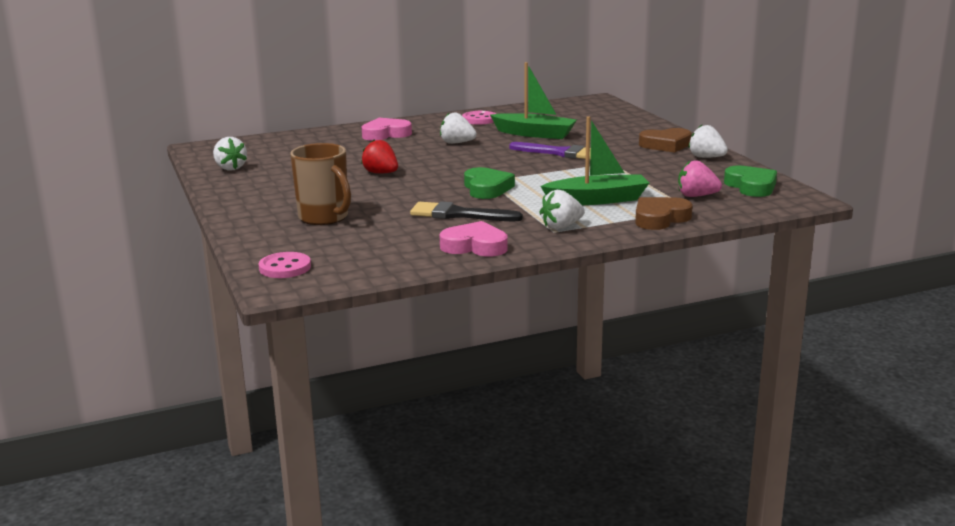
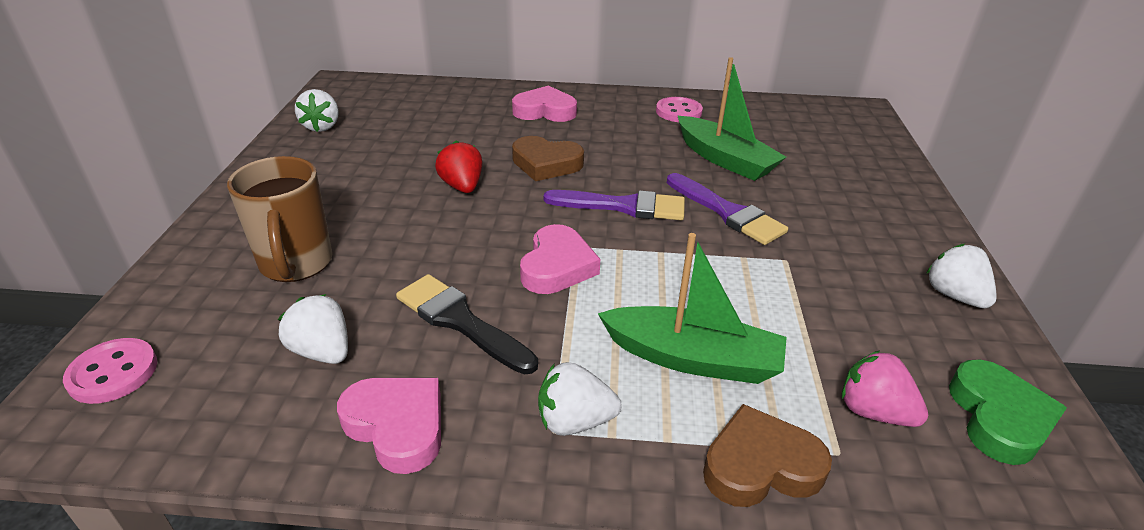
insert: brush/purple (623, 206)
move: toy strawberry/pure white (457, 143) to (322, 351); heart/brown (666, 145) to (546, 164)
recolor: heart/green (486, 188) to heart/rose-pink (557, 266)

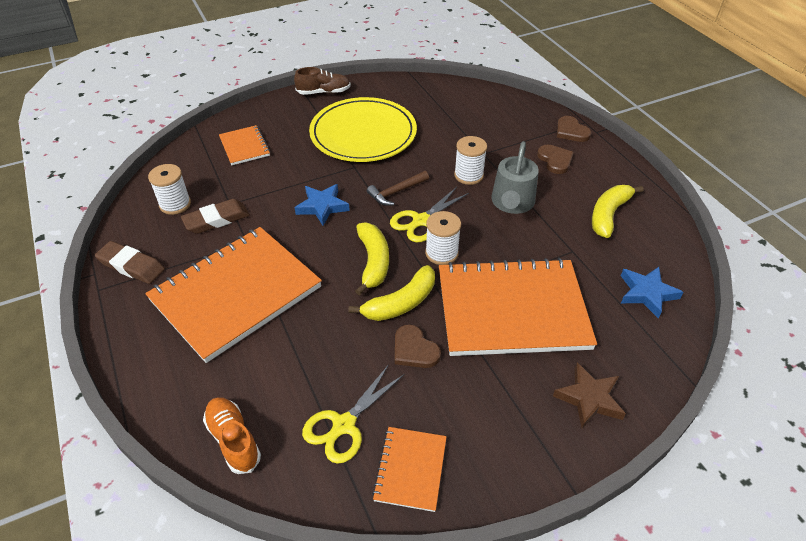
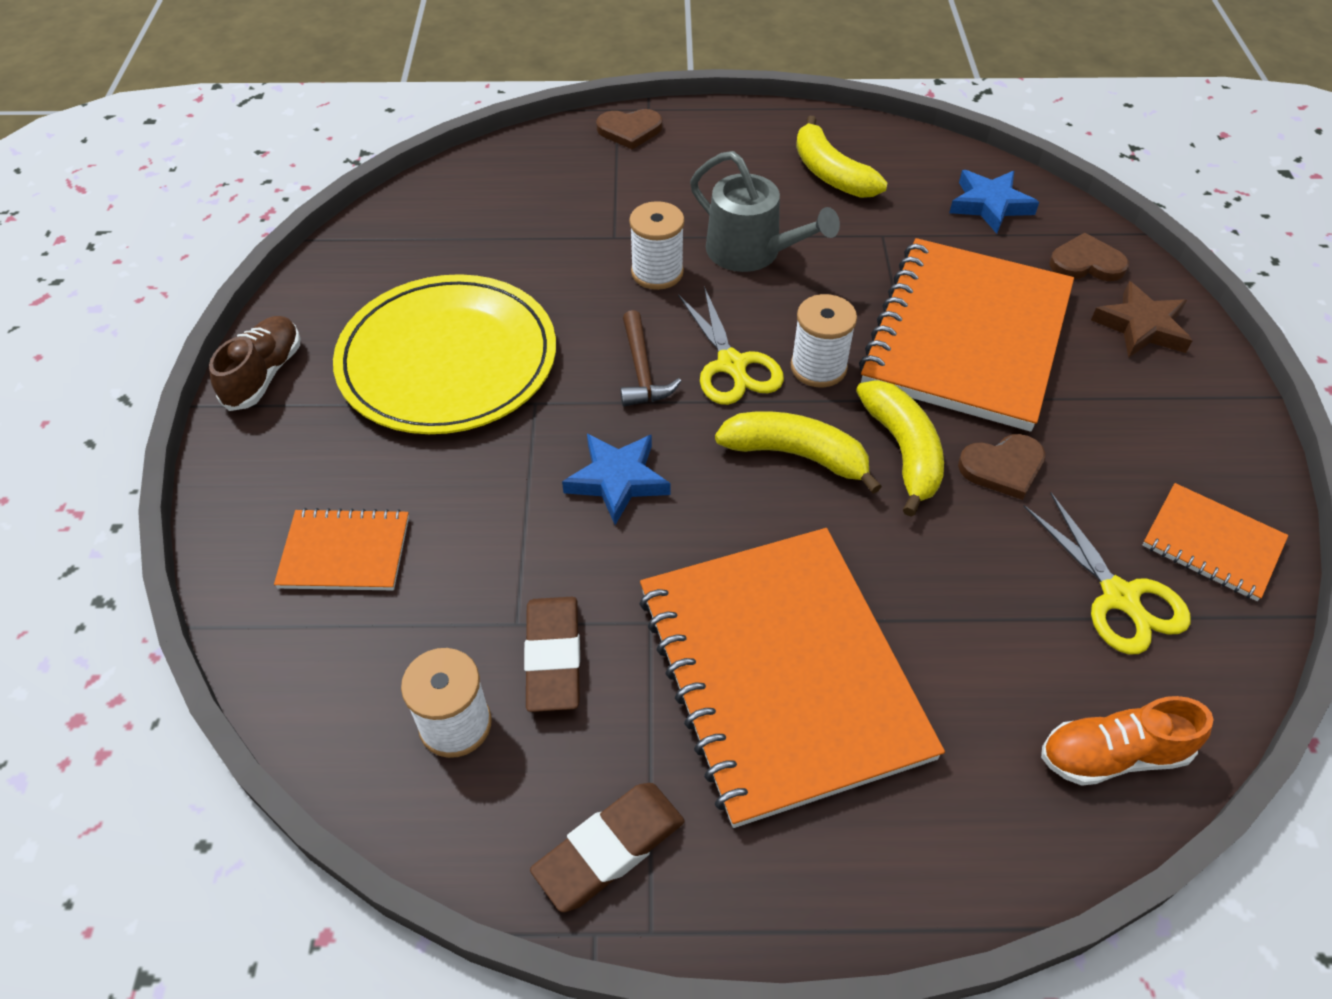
move: heart/brown (555, 160) to (1086, 263)

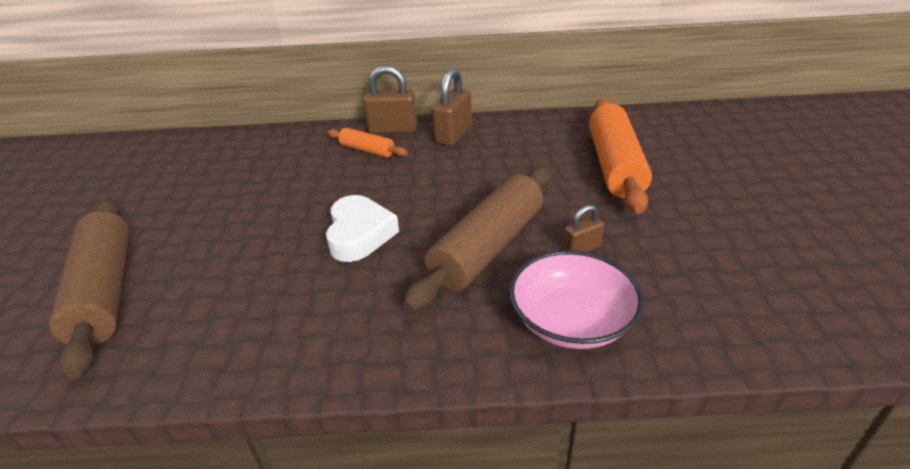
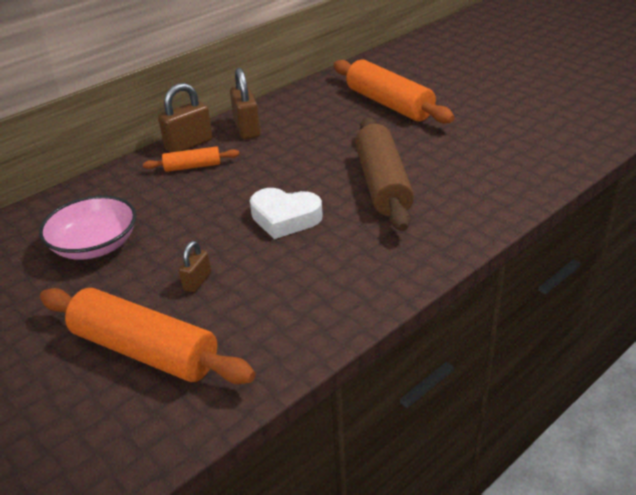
move: padlock/brown (581, 249) to (197, 281); bowl/rose-pink (571, 320) to (95, 245)
recolor: pastry roller/brown (106, 292) to pastry roller/bright orange (145, 350)
rotate: heart/pure white (359, 234) = (285, 218) 150 degrees clockwise

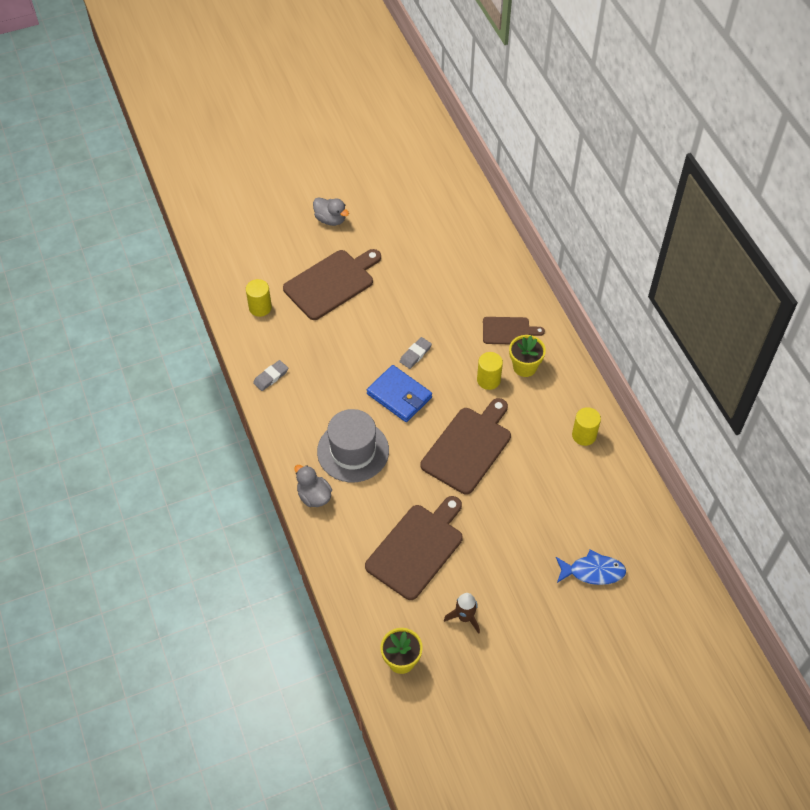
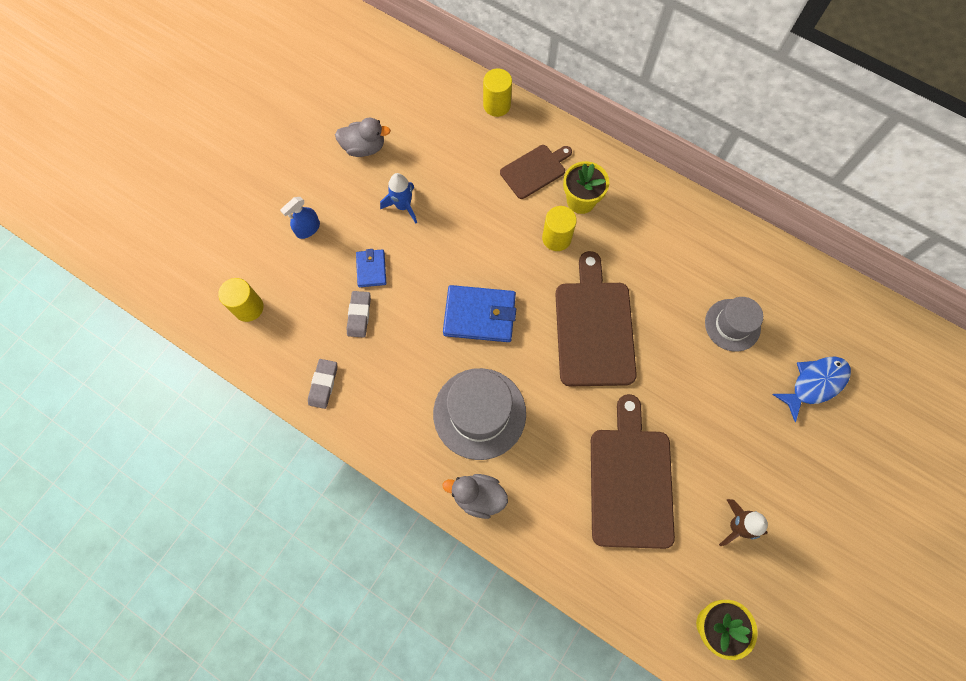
insert: rocket/royal blue (403, 206); billfold/royal blue (371, 269); hat/grey (732, 325)
move: toy duck/grey (330, 219) to (364, 147); pencil eraser/grey (415, 354) to (359, 315); cylinder/golden (584, 435) to (496, 105)
replace: chopping board/brown (331, 283) to sprayer/royal blue (308, 229)

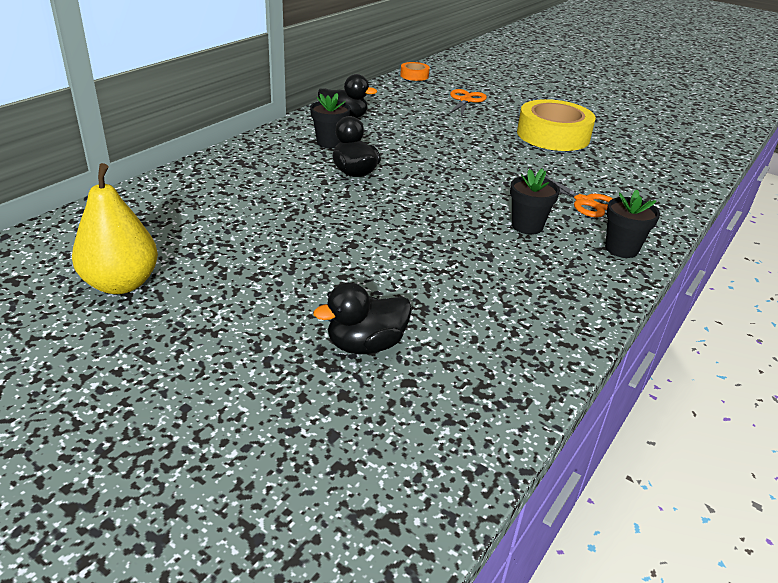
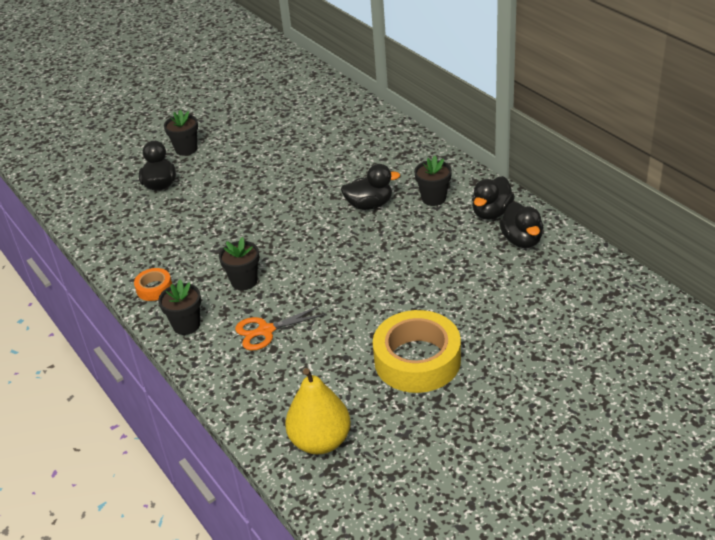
delete: scissors/bright orange (465, 100)
insert: potted plant/jet-black (186, 149); toy duck/jet-black (522, 240)
move: sticky tape/bright orange (414, 76) to (154, 288); pear fruit/golden (121, 284) to (320, 441)

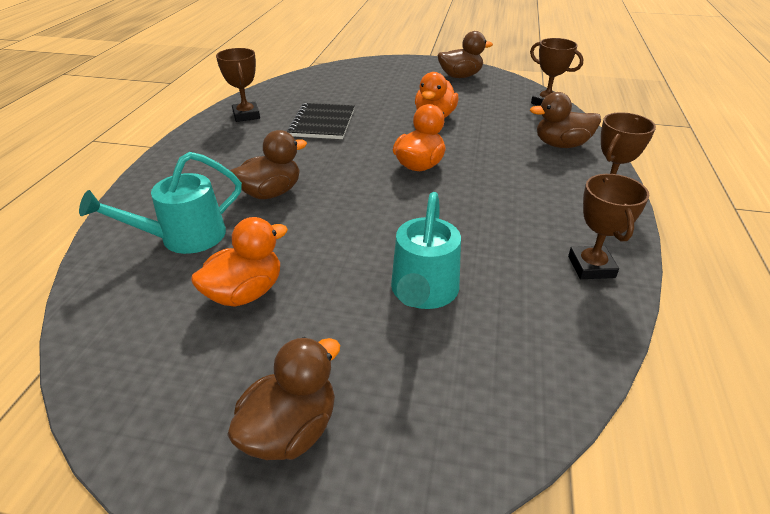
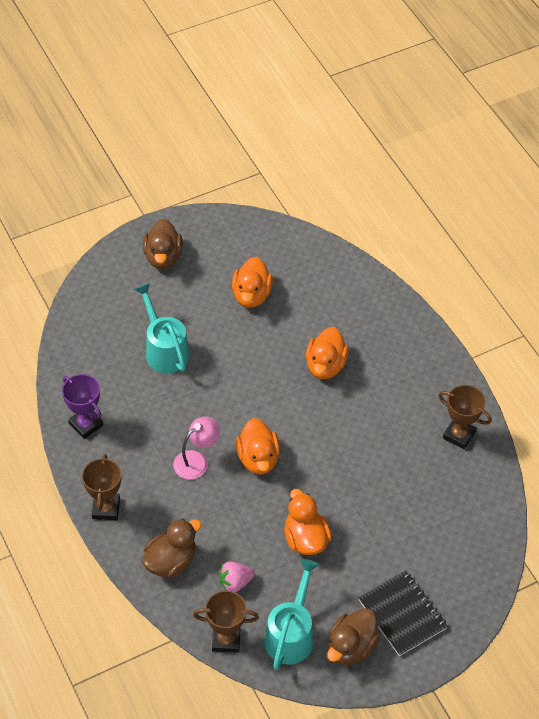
insert: reading lamp/rose-pink (196, 460); toy strawberry/rose-pink (235, 582)
move: exercise book/jet-black (322, 123) to (402, 614); sprinkling can/aqua (183, 238) to (291, 634)
recolor: toy duck/brown (271, 193) to toy duck/bright orange (325, 365); award cup/brown (591, 267) to award cup/purple (86, 424)

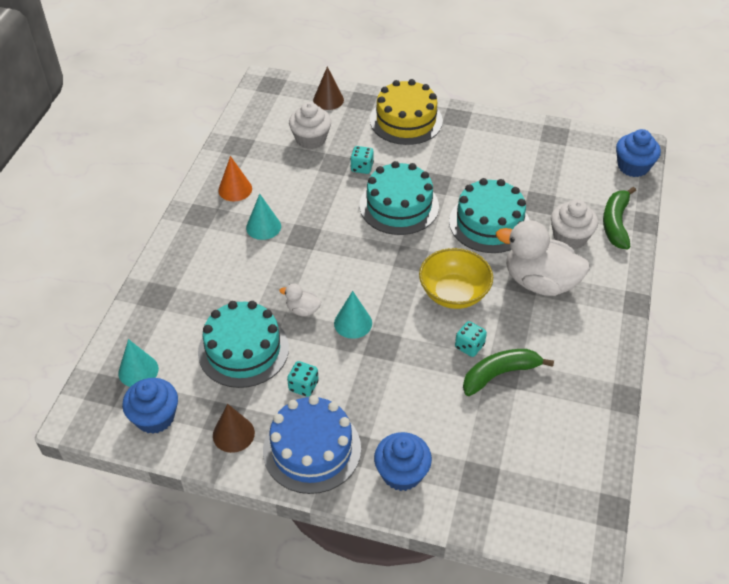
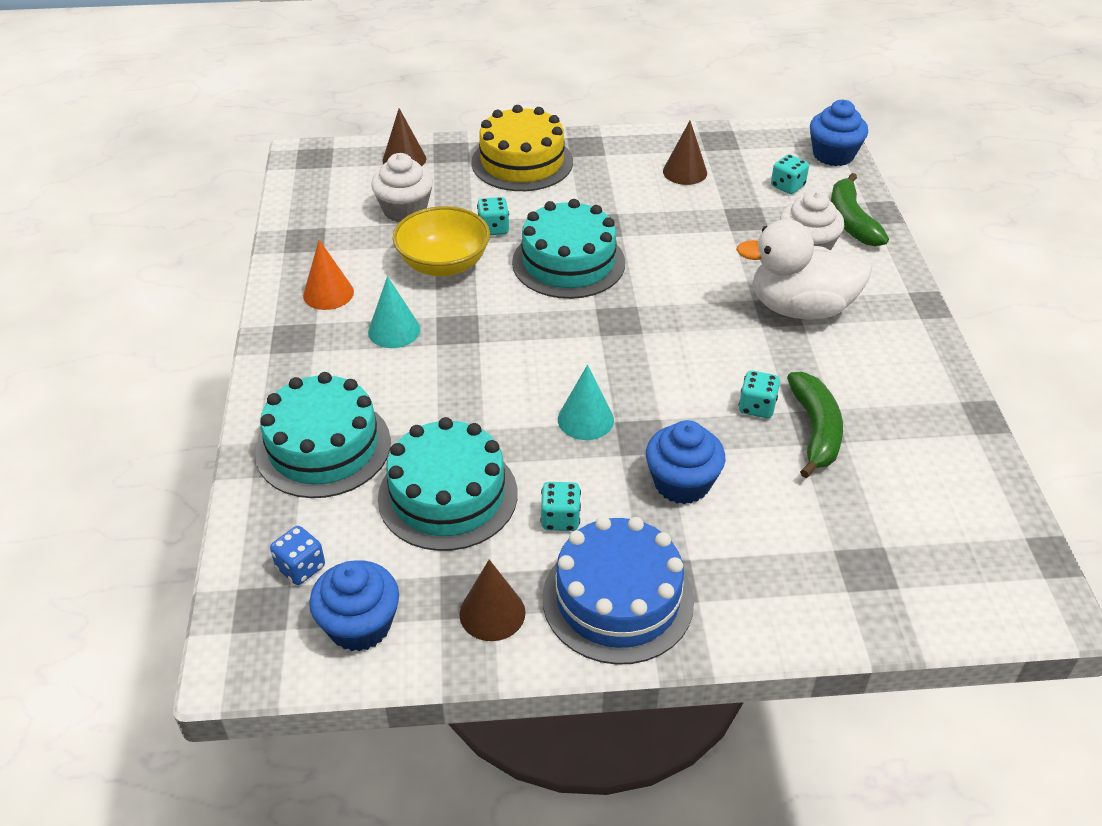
delete: toy duck/pure white (303, 310)
insert: cone/brown (685, 172); game die/aqua (787, 186)
move: gateau/aqua (489, 223) to (323, 447); bowl/golden (454, 293) to (443, 264); muffin/royal blue (401, 473) to (682, 483)
replace: cone/aqua (138, 370) to game die/royal blue (301, 567)
rotate: toy banana/green (499, 374) = (815, 430) 135 degrees clockwise

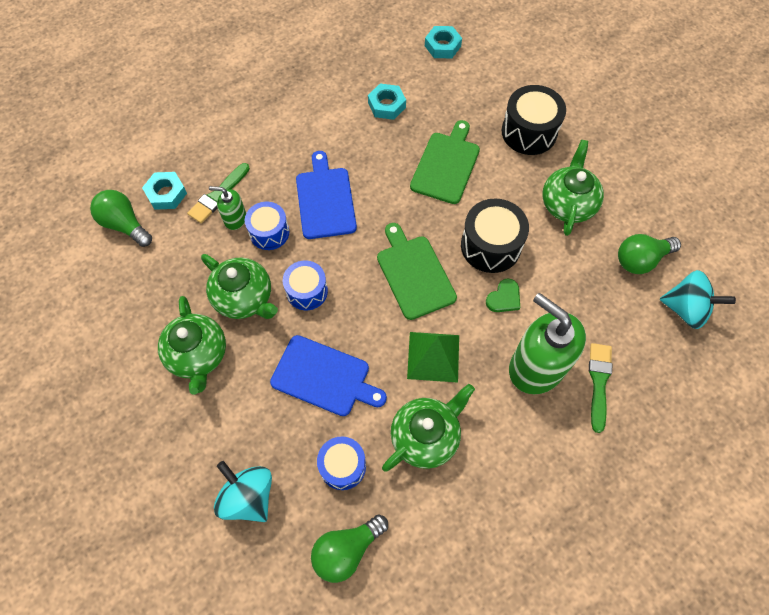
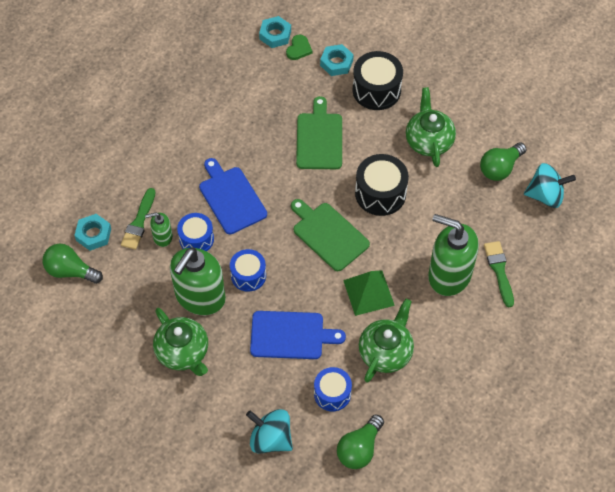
move: nut/aqua (386, 105) to (336, 63); heart/green (504, 298) to (299, 49)
replace: teapot/green (244, 298) to soap dispenser/green (200, 297)

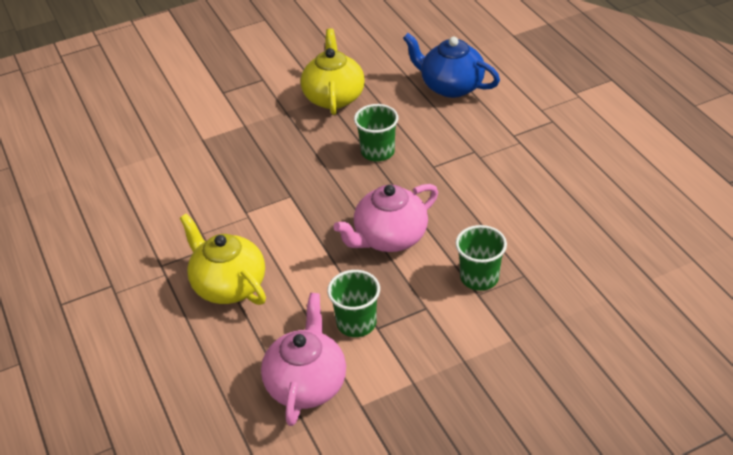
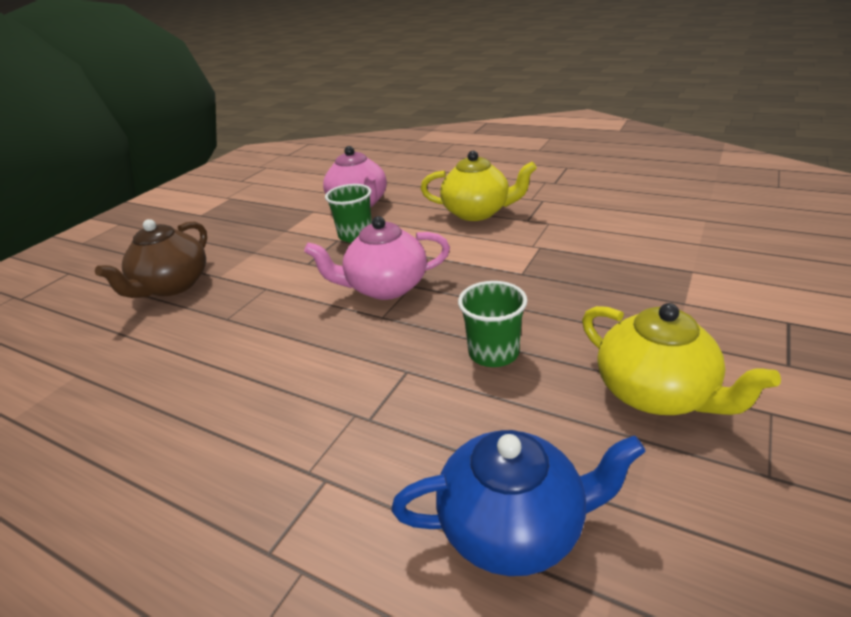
delete: cup/green (479, 277)
insert: teapot/brown (172, 286)
rotate: teapot/rose-pink (389, 238) = (385, 287) 120 degrees counterclockwise

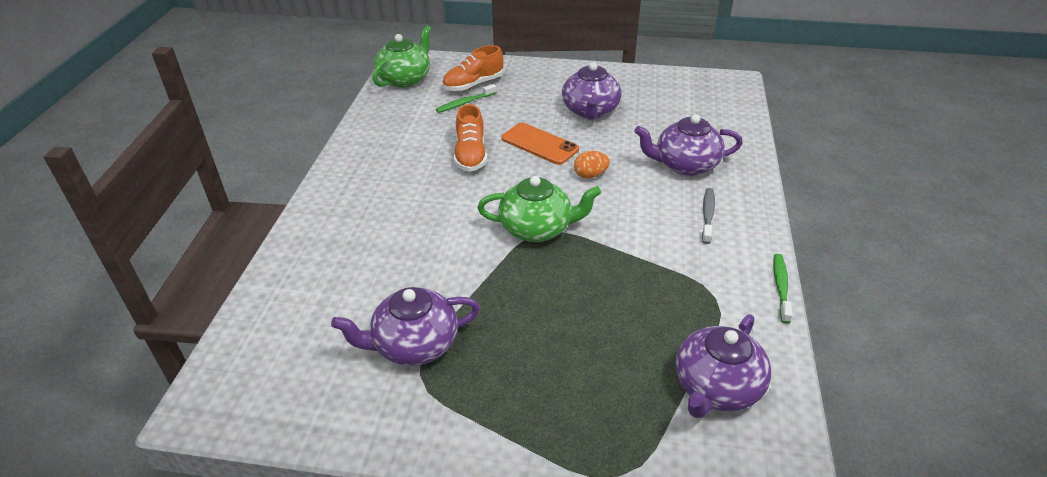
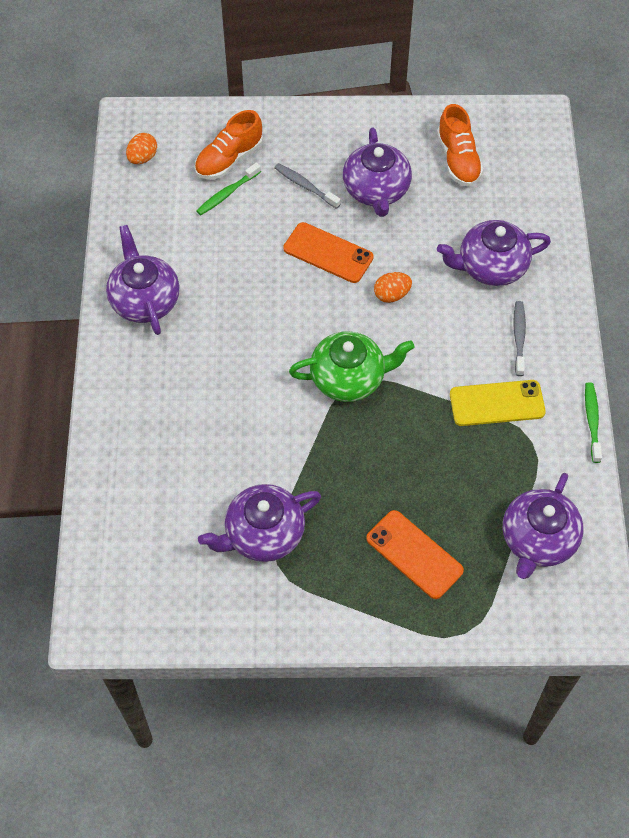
insert: toothbrush/grey (305, 186); teapot/purple (144, 300); mobile phone/golden (497, 403); mobile phone/bright orange (414, 554)
move: shoe/bright orange (471, 155) to (458, 159)
replace: teapot/green (405, 79) to toy egg/bright orange (142, 158)

